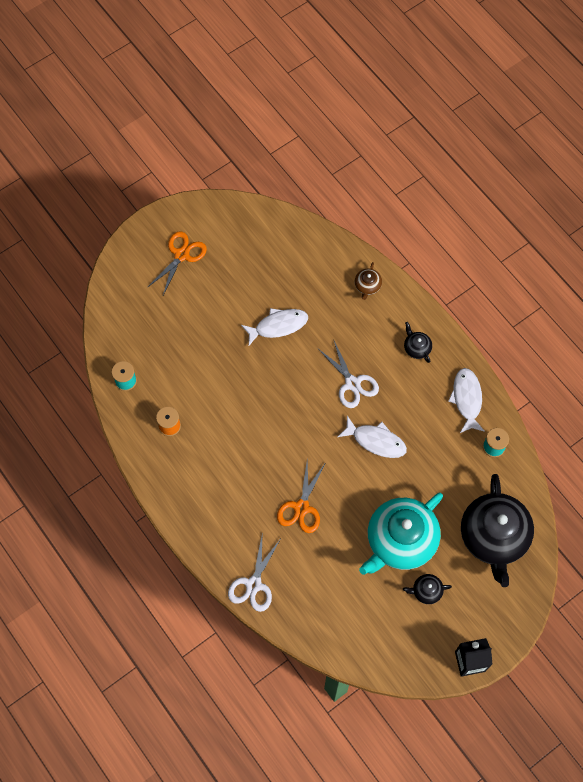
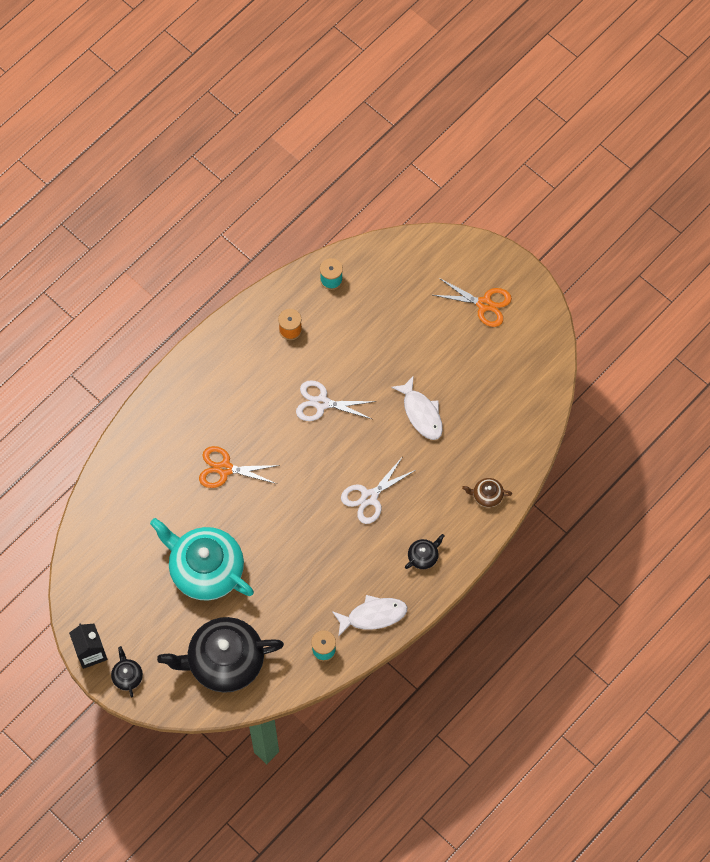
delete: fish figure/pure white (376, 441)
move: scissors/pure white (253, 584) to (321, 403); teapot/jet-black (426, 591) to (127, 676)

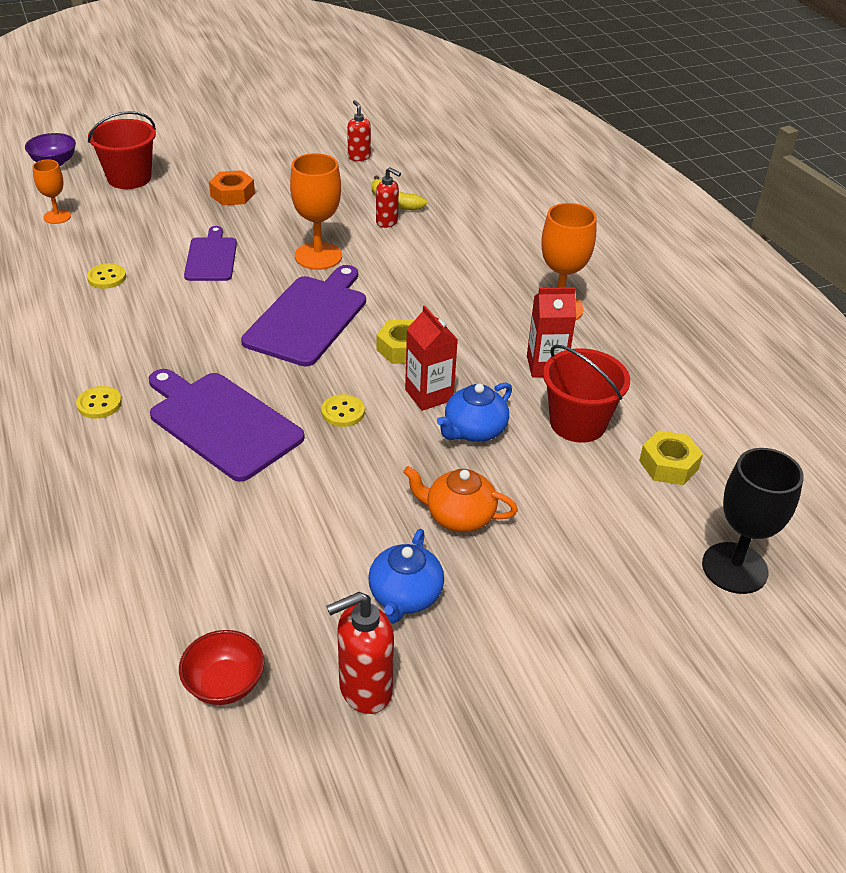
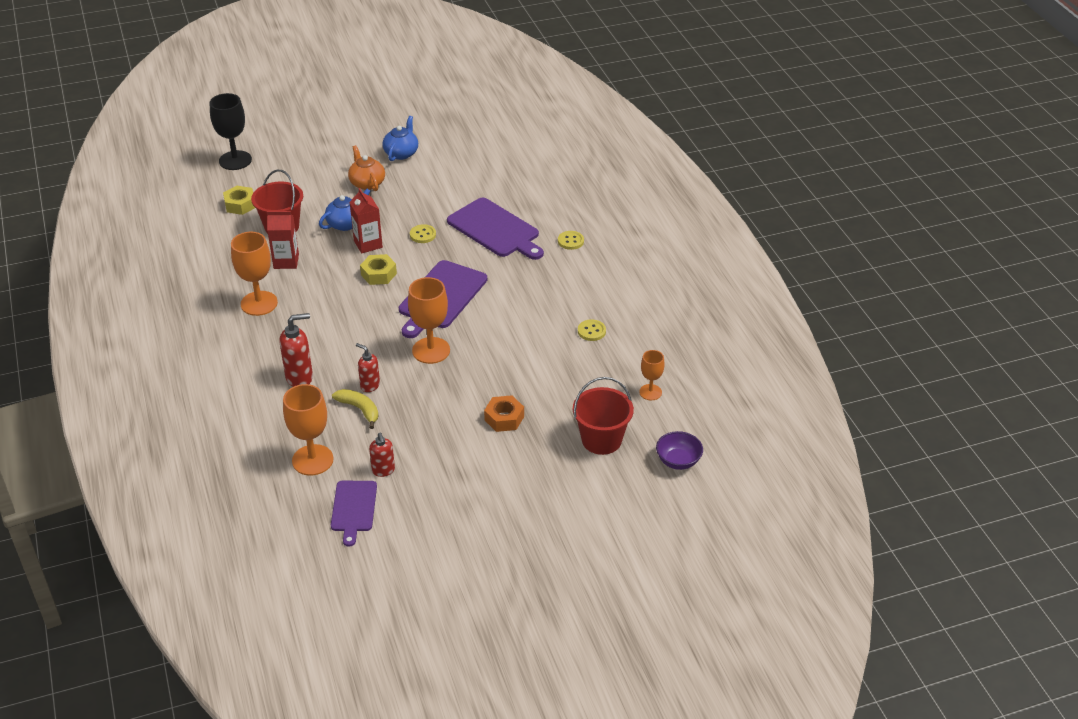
delete: bowl/crimson (224, 684)
insert: goblet/bright orange (312, 460)
move: chopping board/purple (211, 257) to (353, 508); soap dispenser/crimson (364, 690) to (300, 377)
rotate: teapot/bright orange (458, 516) = (367, 183) 135 degrees counterclockwise

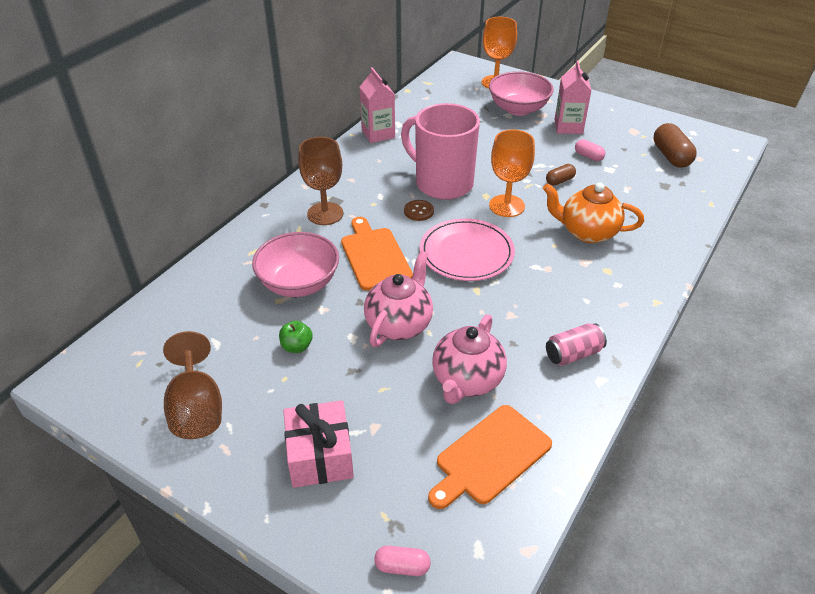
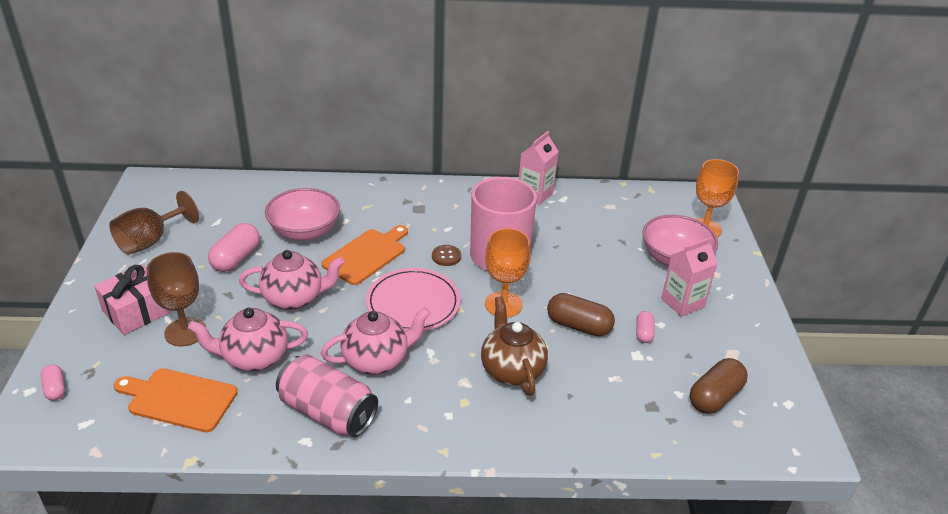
insert: teapot/rose-pink (377, 360)
move: goblet/brown (325, 214) to (185, 332)
replace: toy apple/green (297, 346) to pill/rose-pink (236, 258)
recolor: teapot/bright orange (587, 232) to teapot/brown (512, 370)
resize: pill/brown (559, 181) = (578, 326) x1.78; soda can/rose-pink (573, 354) = (328, 412) x1.74

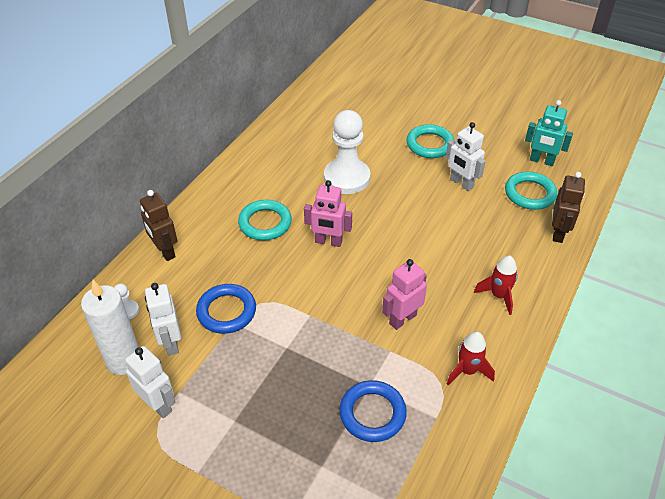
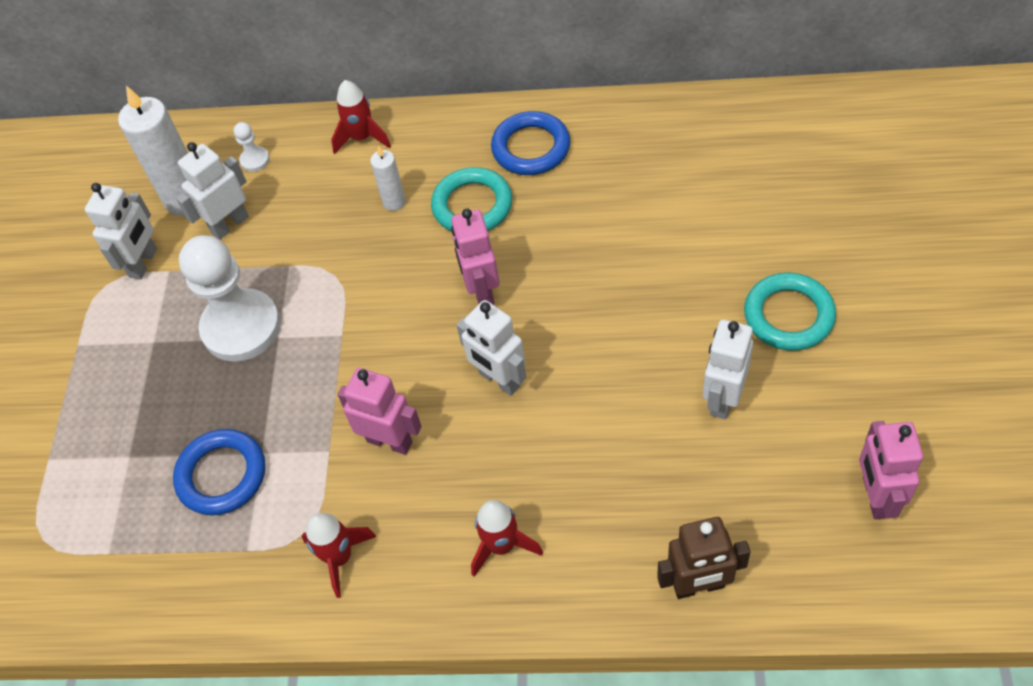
delete: torus/aqua (529, 194)
insert: pillar candle/pure white (394, 202); robot/pure white (499, 380)
move: pawn/pure white (347, 178) to (241, 327); torus/royal blue (226, 311) to (531, 148)
replace: robot/brown (165, 251) to rocket/crimson (362, 138)
recolor: robot/aqua (541, 161) to robot/rose-pink (875, 497)

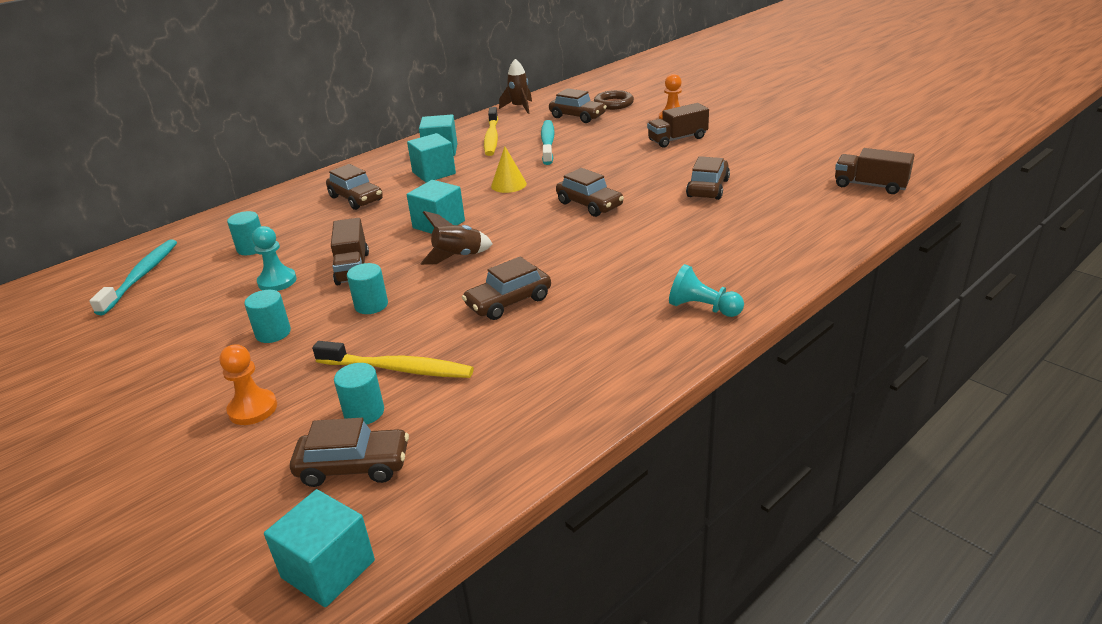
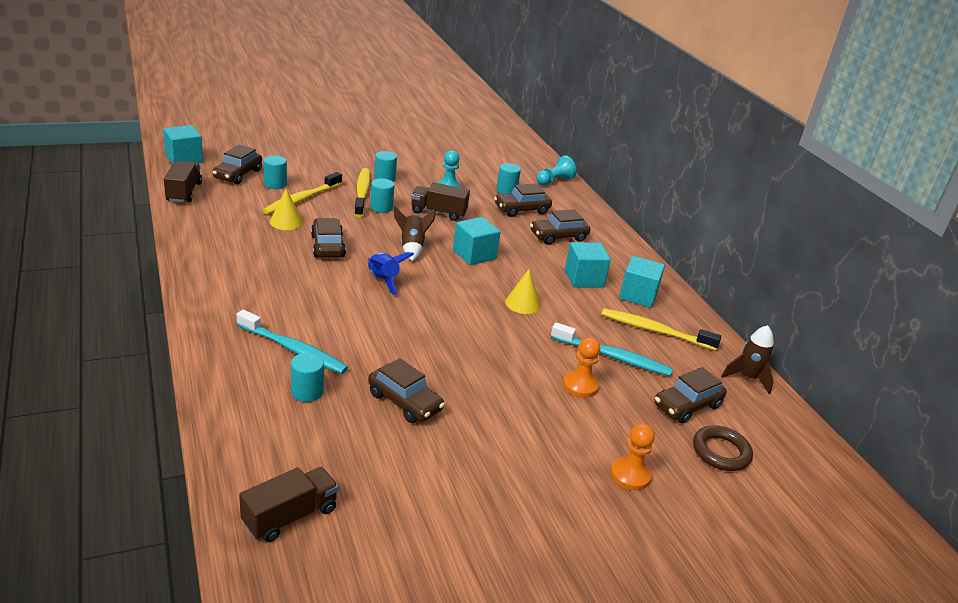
insert: toothbrush/golden (362, 193); cone/golden (286, 222); rocket/royal blue (383, 280); cylinder/aqua (307, 392)
move: truck/brown (677, 139) to (184, 192); car/brown (589, 204) to (521, 210); toothbrush/aqua (141, 276) to (293, 349); pawn/aqua (703, 308) to (554, 181); pawn/bright orange (253, 409) to (580, 385)

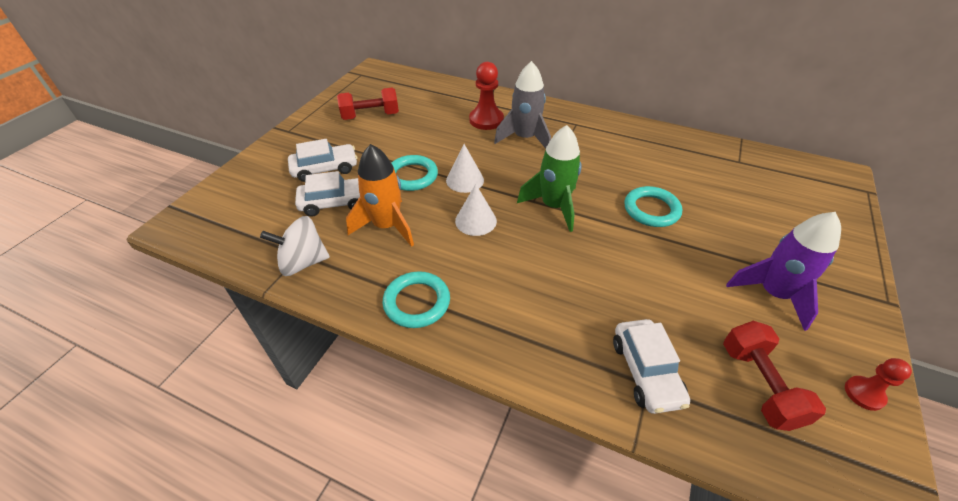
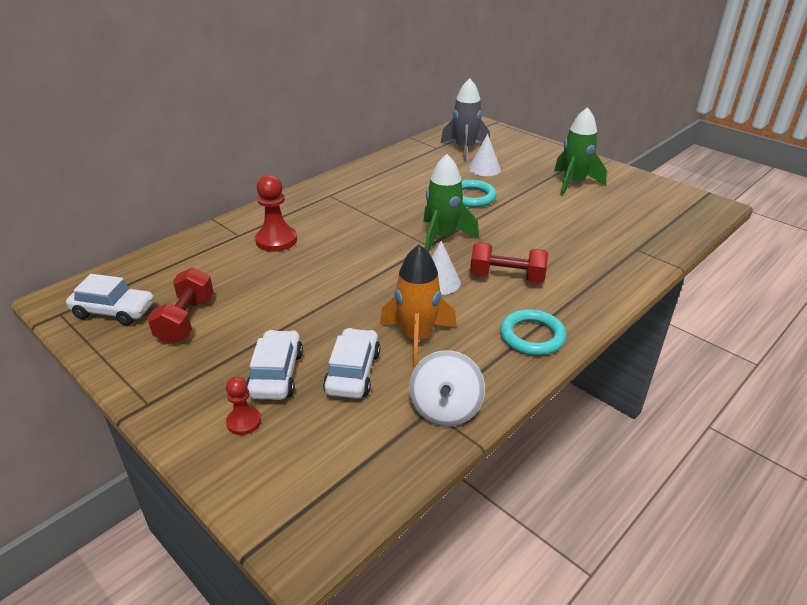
delete: torus/aqua (412, 176)
move: rocket/grey (524, 138) to (465, 149); cone/pure white (465, 180) to (484, 169); car/pure white (646, 371) to (114, 311); hand weight/crimson (759, 385) to (507, 277); pawn/crimson (864, 394) to (244, 422)
recolor: rocket/purple (773, 294) to rocket/green (574, 183)

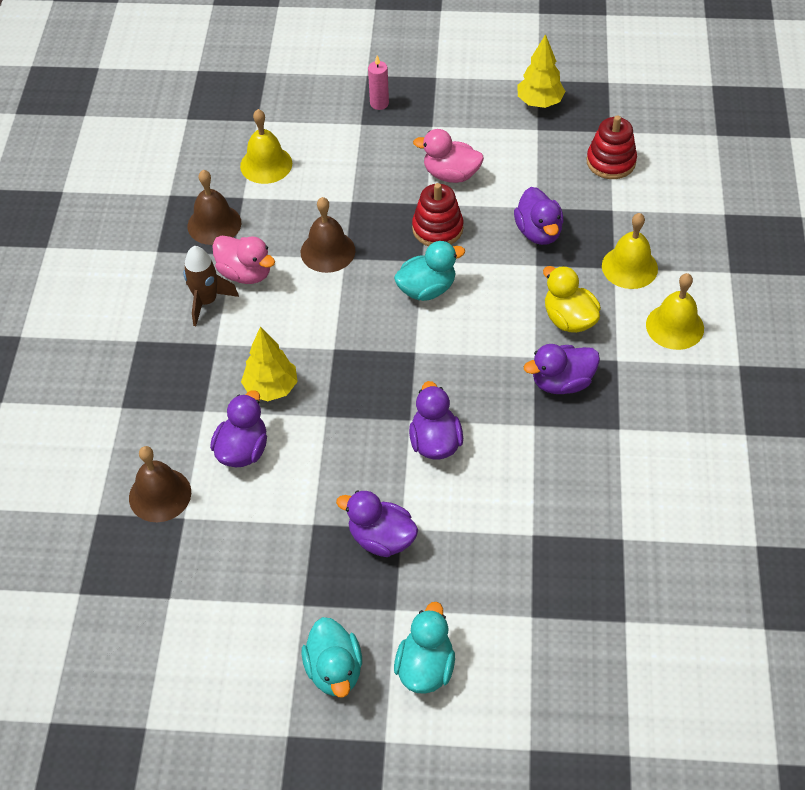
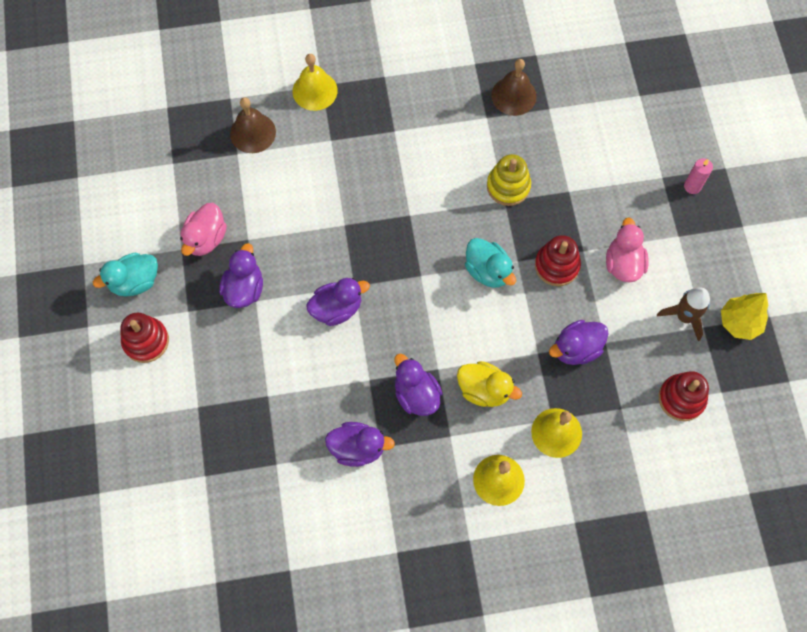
delete: tree/golden (271, 388)
move: hand bell/golden (266, 164) to (315, 91); toy duck/rose-pink (245, 273) to (206, 238); rocket/brown (207, 301) to (684, 317); toy duck/purple (243, 450) to (357, 448)
replace: hand bell/brown (327, 251) to stacking toy/golden (508, 186); toy duck/aqua (425, 667) to stacking toy/crimson (146, 341)
rotate: toy duck/golden (569, 319) = (484, 390) 75 degrees clockwise

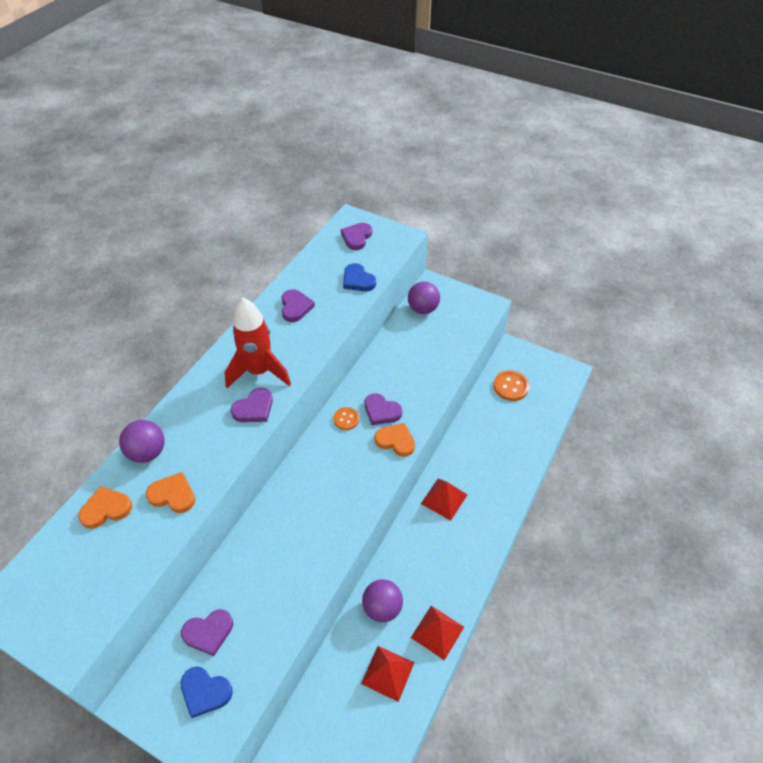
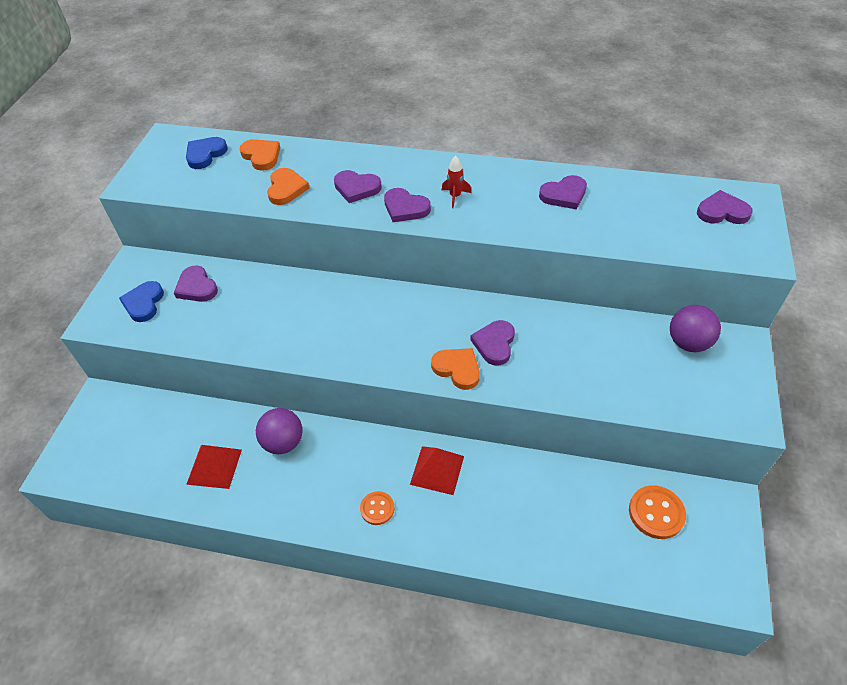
delete: sphere/purple (147, 452); solid pyramid/crimson (437, 632)
insert: heart/purple (356, 188)
move: heart/royal blue (358, 280) to (205, 154); sewing button/bright orange (346, 419) to (377, 509)
rotate: heart/bright orange (396, 441) = (457, 369) 60 degrees counterclockwise
resize: rocket/crimson (259, 371) = (455, 196) x0.42

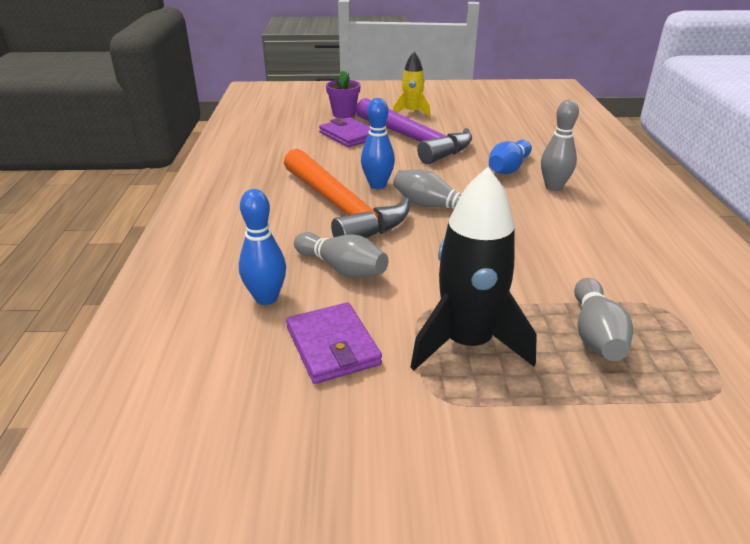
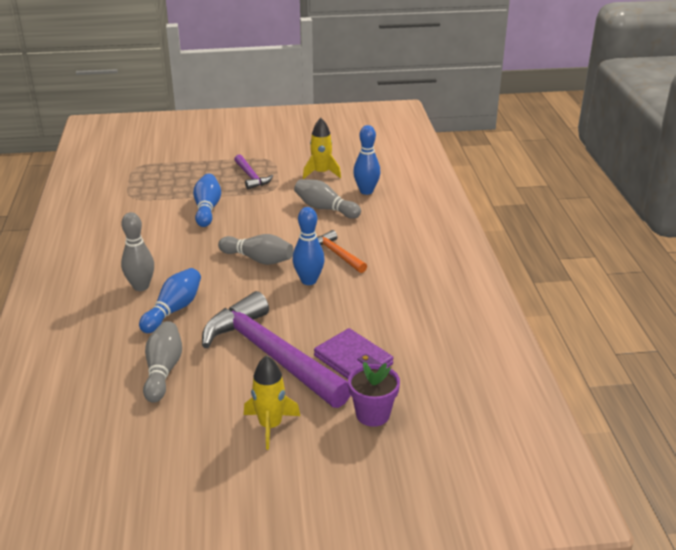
insert: tenpin/royal blue (207, 209)
move: tenpin/grey (595, 334) to (163, 370)
replace: rocket/jet-black (467, 343) to claw hammer/purple (251, 177); billfold/purple (332, 346) to rocket/golden (321, 173)
resize: claw hammer/bright orange (341, 208) = (337, 254) x0.47

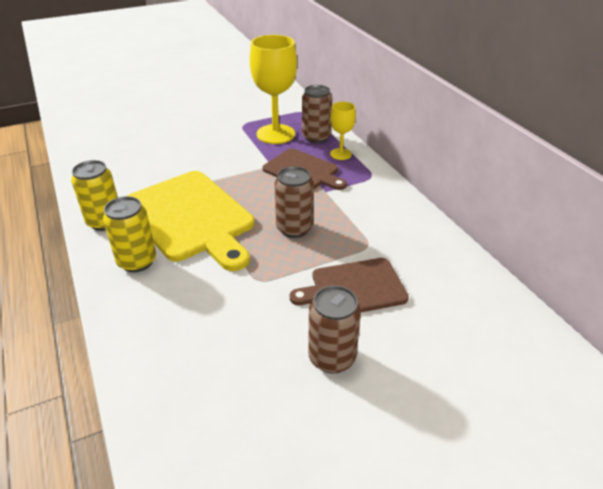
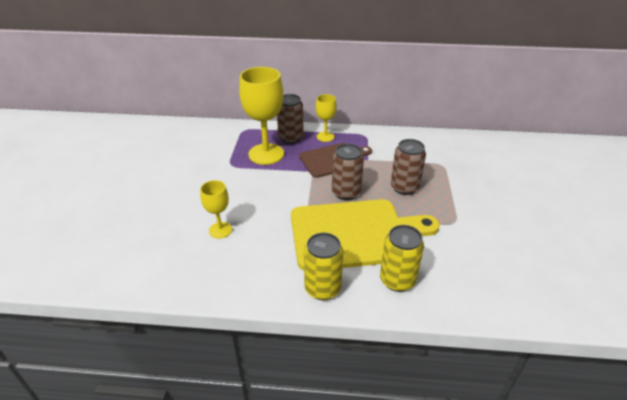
delete: chopping board/brown (354, 288)
insert: goblet/golden (220, 230)
move: soda can/brown (332, 358) to (346, 193)

